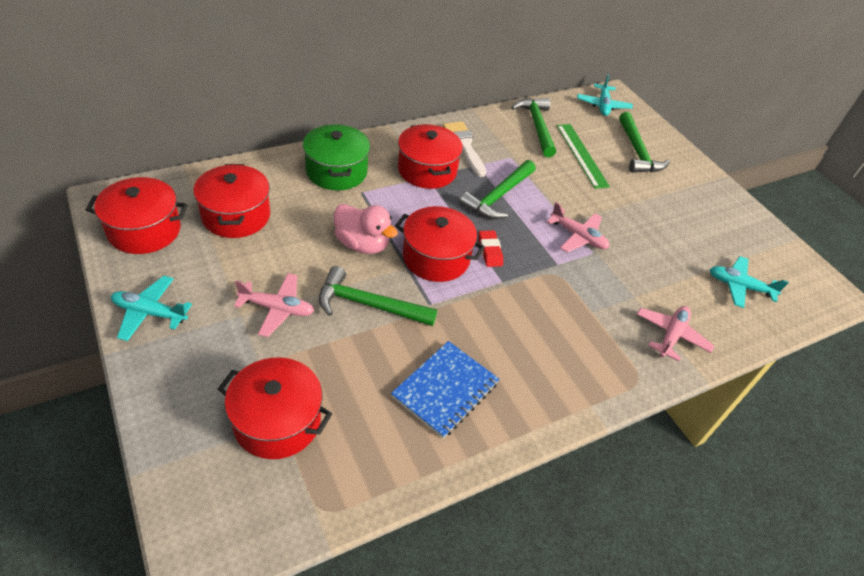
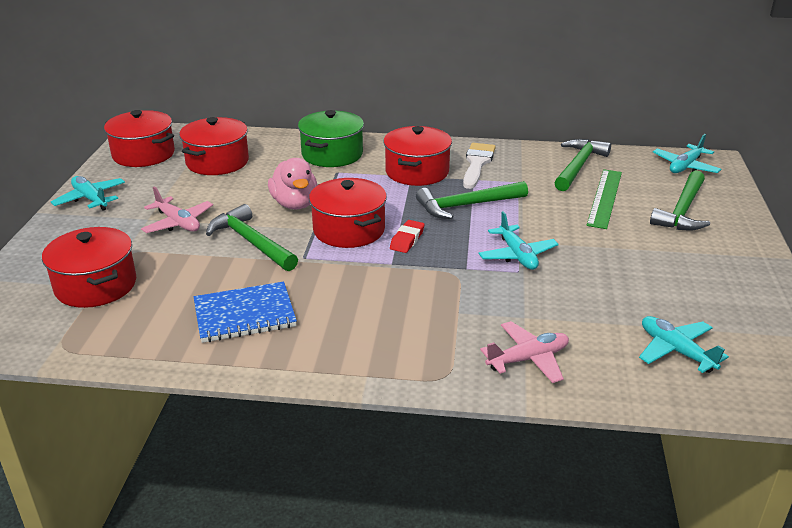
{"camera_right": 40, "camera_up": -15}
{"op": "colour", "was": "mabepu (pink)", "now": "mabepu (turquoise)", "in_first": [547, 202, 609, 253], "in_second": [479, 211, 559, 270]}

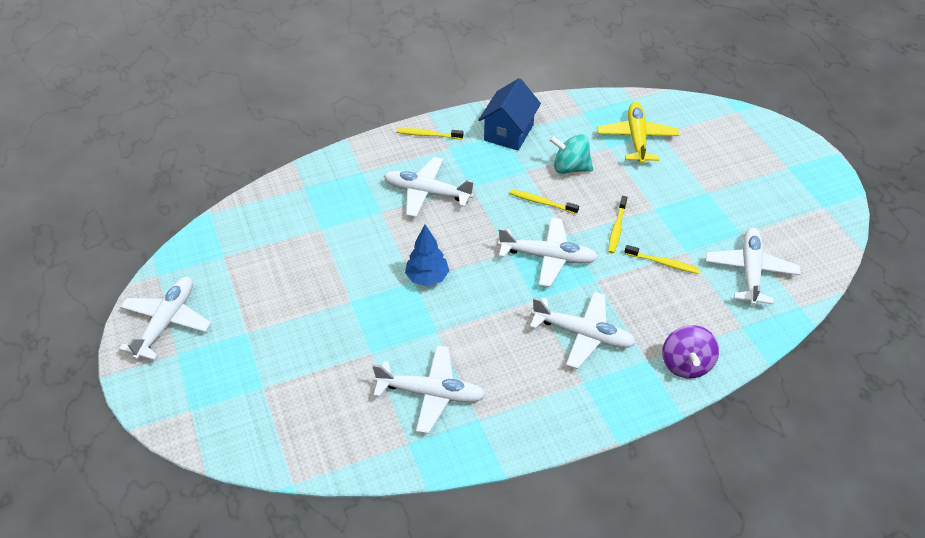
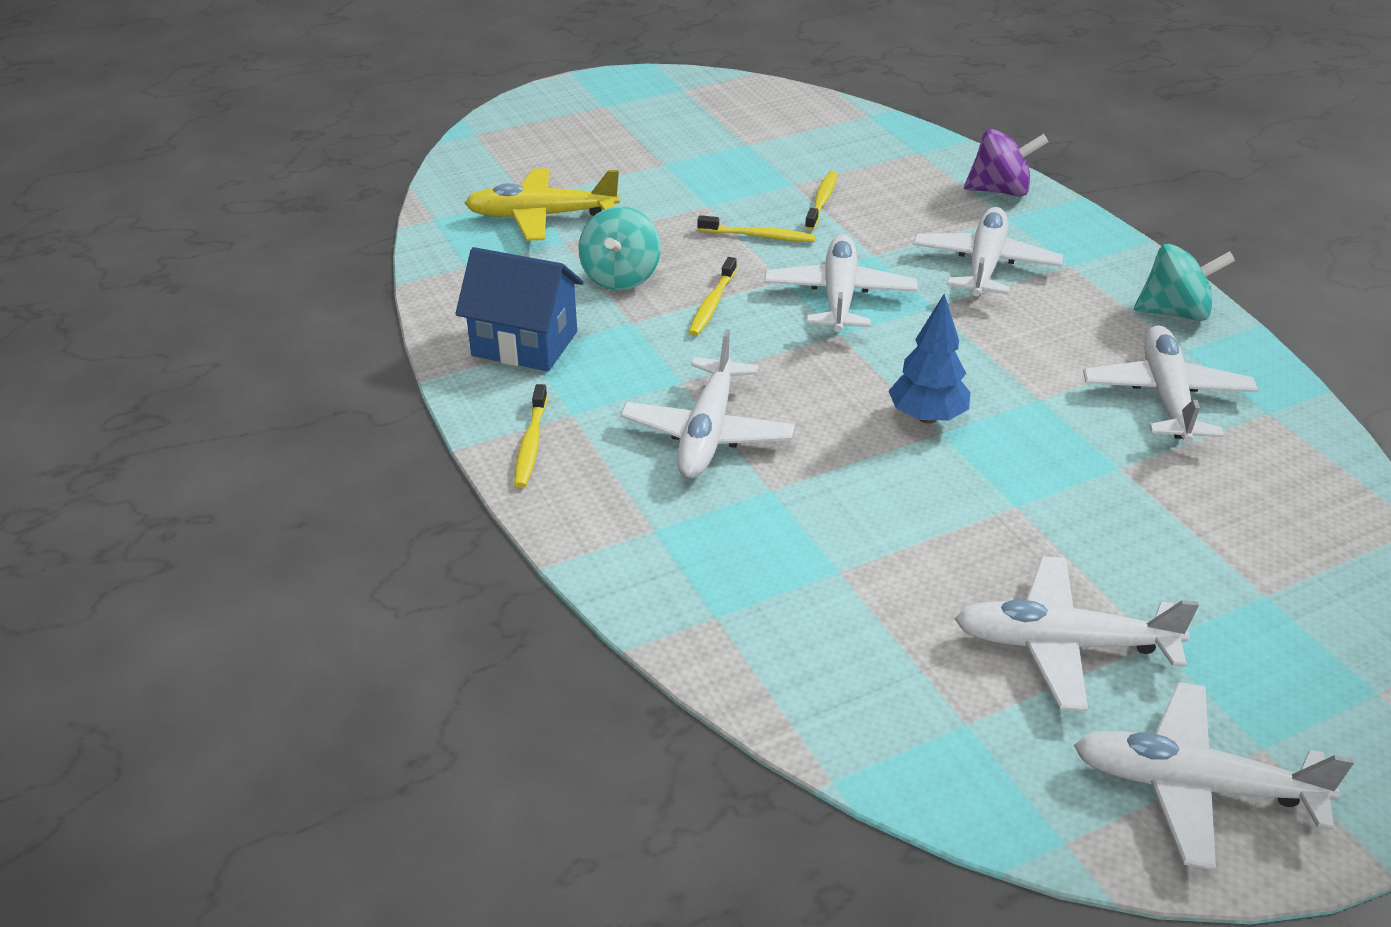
{"camera_right": -95, "camera_up": -10}
{"op": "appeared", "now": "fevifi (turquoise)", "in_second": [1134, 244, 1236, 321]}
{"op": "relocated", "was": "mabepu (white)", "in_first": [706, 228, 800, 306], "in_second": [955, 556, 1199, 712]}

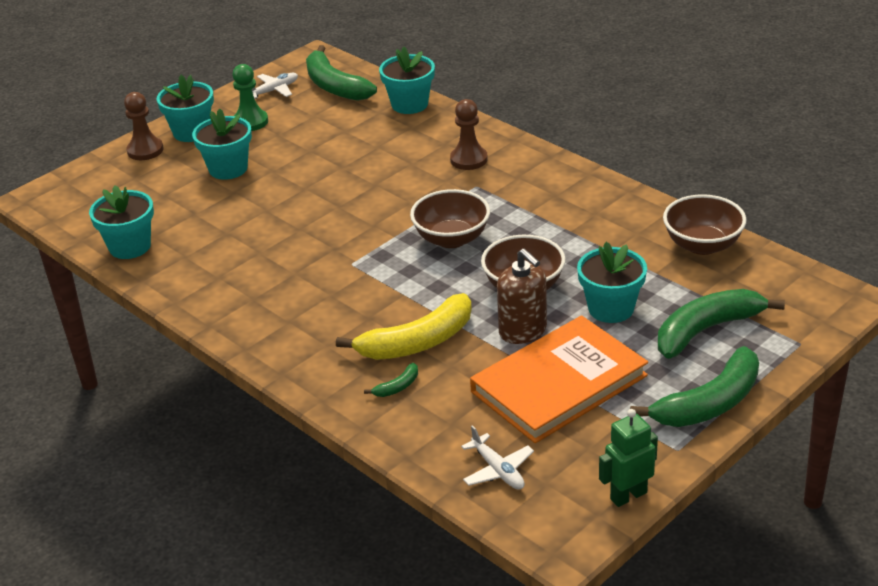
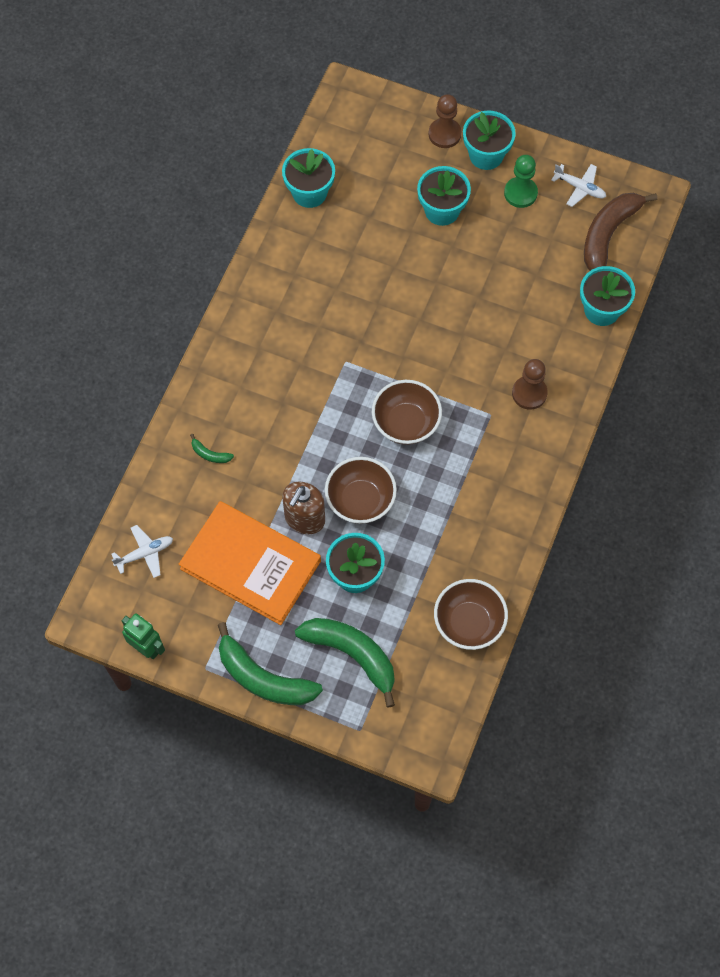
{"camera_right": 65, "camera_up": 30}
{"op": "missing", "was": "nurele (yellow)", "in_first": [336, 293, 472, 360]}
{"op": "colour", "was": "nurele (green)", "now": "nurele (brown)", "in_first": [306, 45, 377, 101], "in_second": [584, 193, 658, 271]}
{"op": "spun", "was": "mabepu (white)", "in_first": [461, 425, 534, 490], "in_second": [111, 525, 173, 578], "clockwise": -150}

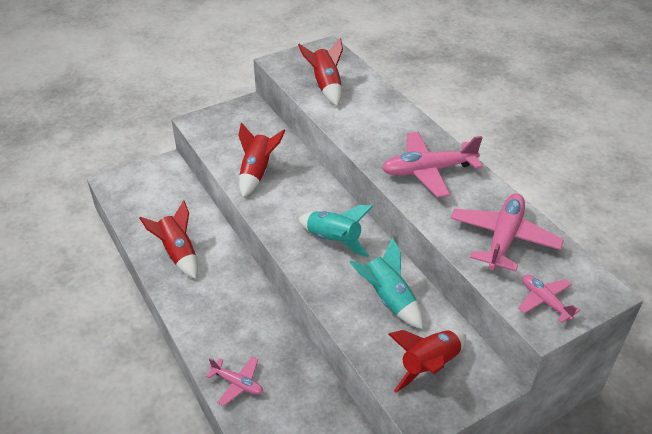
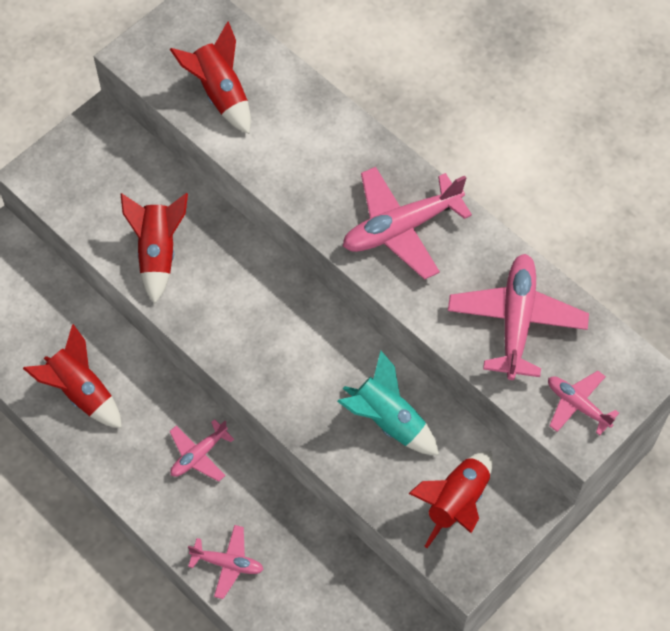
{"camera_right": -15, "camera_up": 20}
{"op": "missing", "was": "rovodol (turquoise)", "in_first": [298, 205, 373, 257]}
{"op": "appeared", "now": "mabepu (pink)", "in_second": [170, 419, 234, 482]}

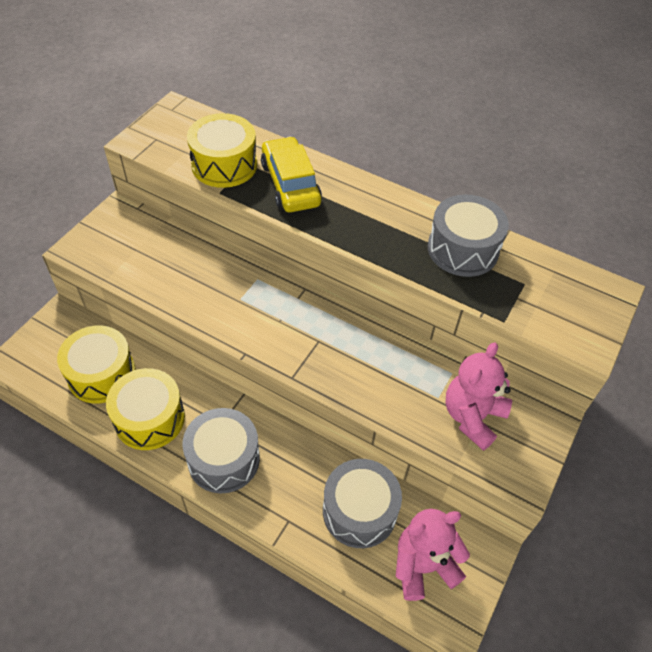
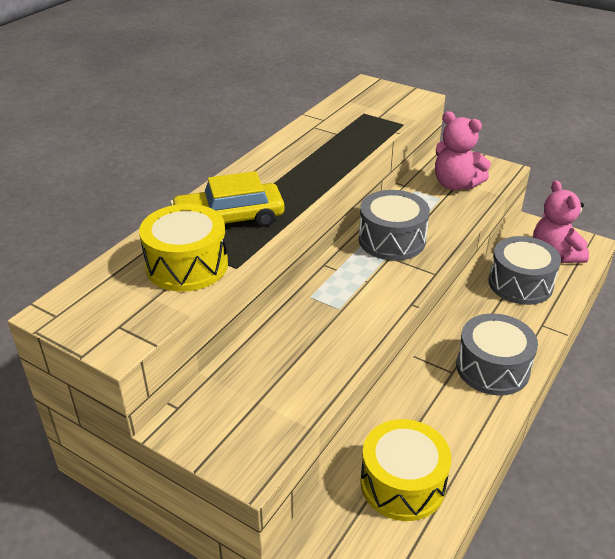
{"camera_right": -85, "camera_up": -15}
{"op": "missing", "was": "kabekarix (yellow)", "in_first": [106, 368, 185, 450]}
{"op": "relocated", "was": "kabekarix (grey)", "in_first": [428, 194, 509, 277], "in_second": [359, 190, 430, 261]}

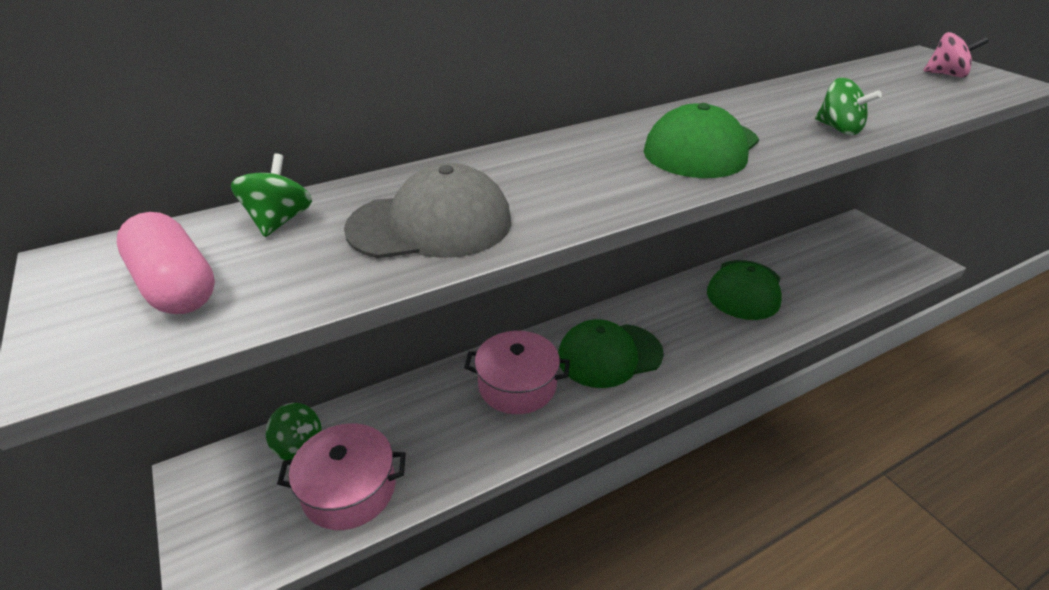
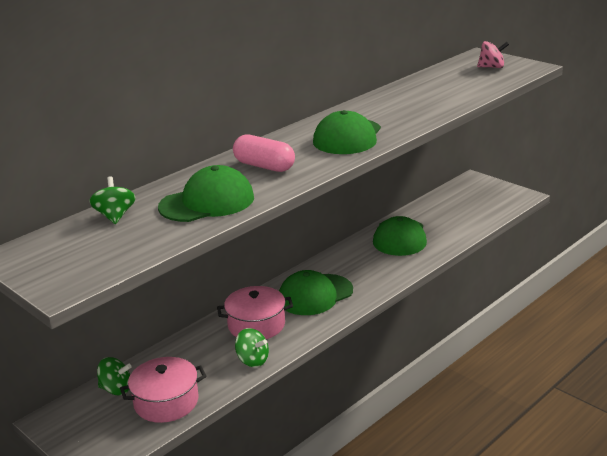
{"camera_right": -15, "camera_up": -10}
{"op": "relocated", "was": "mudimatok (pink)", "in_first": [117, 212, 215, 314], "in_second": [233, 134, 295, 172]}
{"op": "relocated", "was": "fevifi (green)", "in_first": [815, 78, 882, 135], "in_second": [235, 328, 269, 367]}
{"op": "colour", "was": "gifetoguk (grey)", "now": "gifetoguk (green)", "in_first": [344, 163, 512, 258], "in_second": [158, 165, 254, 222]}

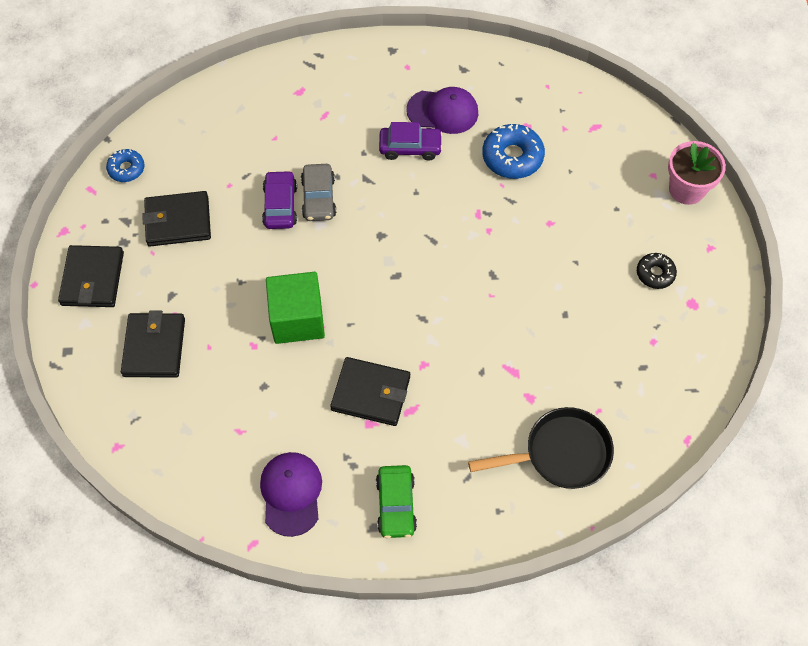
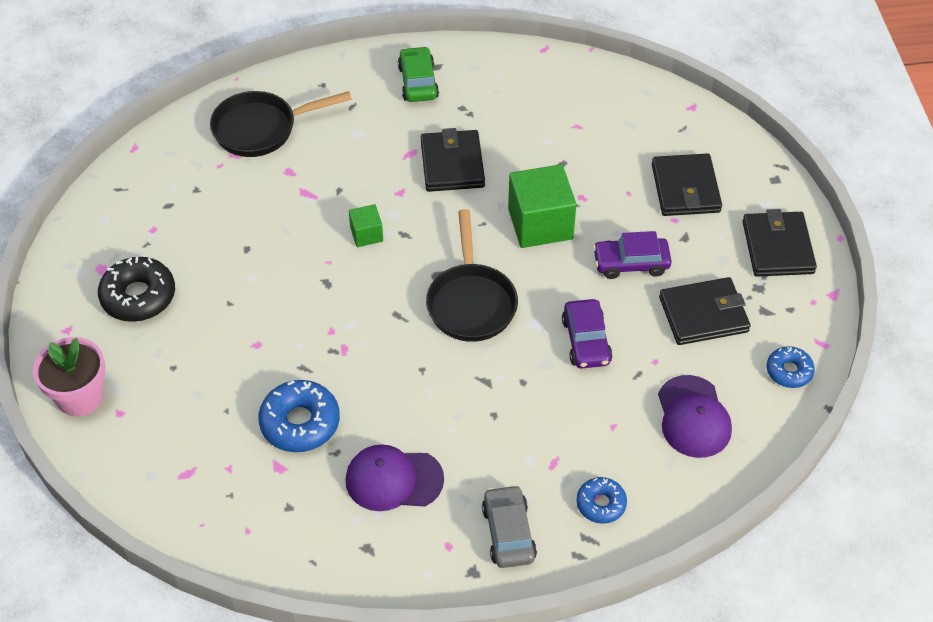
{"camera_right": 175, "camera_up": -10}
{"op": "appeared", "now": "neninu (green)", "in_second": [349, 204, 383, 247]}
{"op": "appeared", "now": "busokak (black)", "in_second": [426, 209, 518, 342]}
{"op": "appeared", "now": "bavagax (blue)", "in_second": [576, 477, 627, 524]}
{"op": "relocated", "was": "gifetoguk (purple)", "in_first": [260, 452, 322, 537], "in_second": [658, 375, 732, 458]}
{"op": "relocated", "was": "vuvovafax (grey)", "in_first": [301, 164, 336, 221], "in_second": [482, 485, 537, 568]}
{"op": "relocated", "was": "vuvovafax (purple)", "in_first": [379, 122, 443, 161], "in_second": [593, 231, 672, 279]}
{"op": "spun", "was": "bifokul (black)", "in_first": [330, 357, 410, 426], "in_second": [421, 128, 485, 192], "clockwise": 75}
{"op": "size", "was": "bavagax (black)", "in_first": [637, 253, 677, 289], "in_second": [98, 257, 175, 322], "ratio": 1.66}

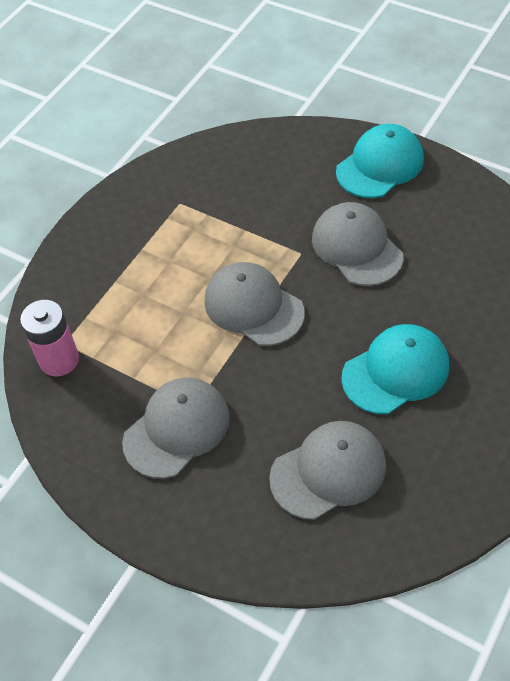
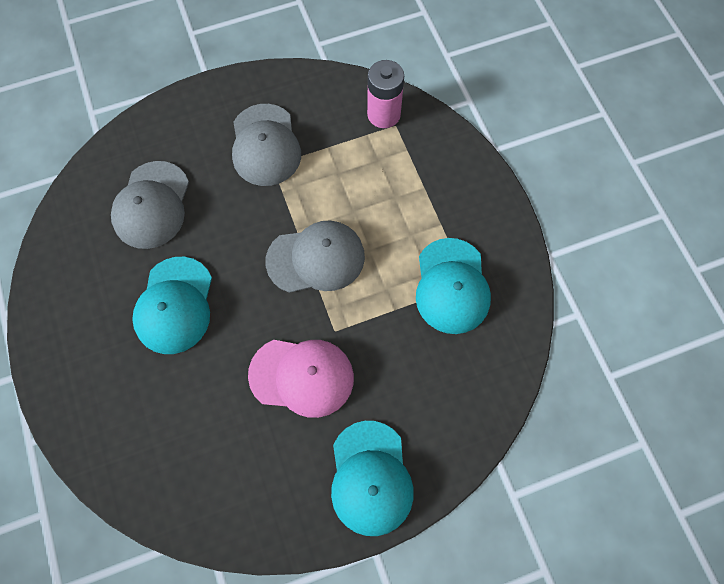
{"camera_right": 125, "camera_up": 15}
{"op": "appeared", "now": "gifetoguk (turquoise)", "in_second": [416, 238, 491, 334]}
{"op": "colour", "was": "gifetoguk (grey)", "now": "gifetoguk (pink)", "in_first": [312, 202, 403, 286], "in_second": [248, 340, 354, 418]}

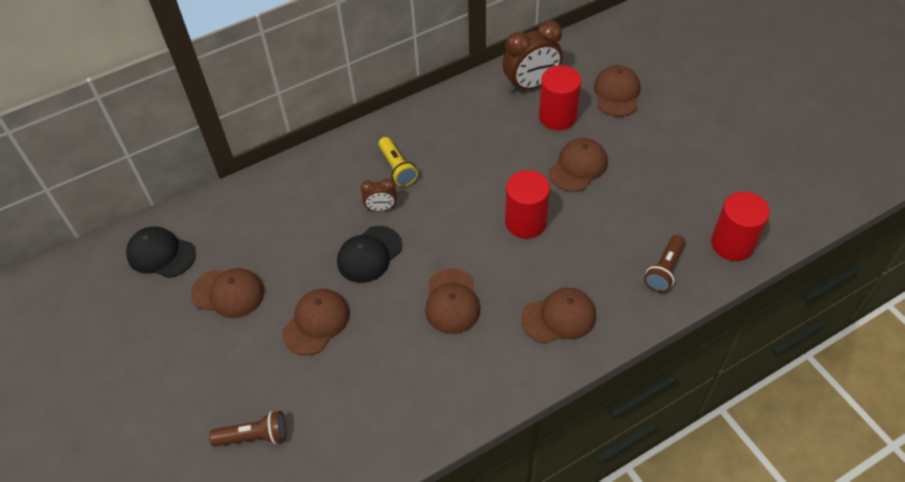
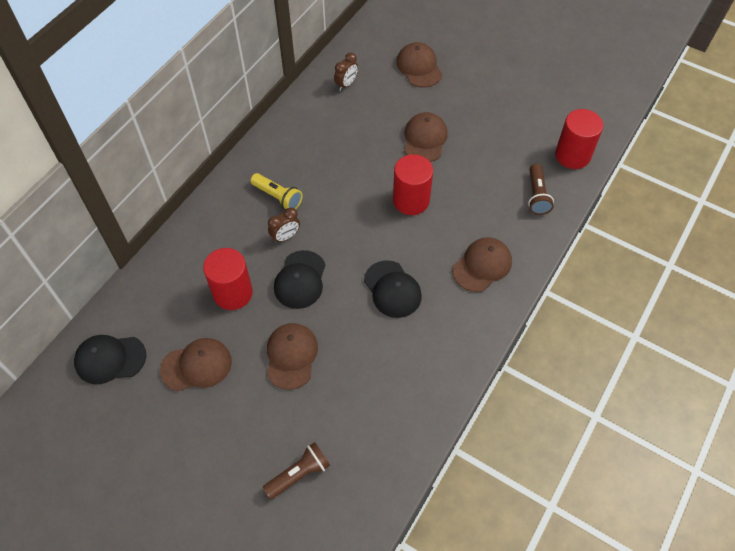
{"camera_right": -30, "camera_up": 5}
{"op": "relocated", "was": "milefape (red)", "in_first": [539, 65, 581, 130], "in_second": [203, 248, 253, 310]}
{"op": "colour", "was": "gifetoguk (brown)", "now": "gifetoguk (black)", "in_first": [425, 268, 480, 334], "in_second": [364, 260, 422, 318]}
{"op": "size", "was": "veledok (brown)", "in_first": [502, 21, 563, 93], "in_second": [334, 53, 358, 91], "ratio": 0.53}

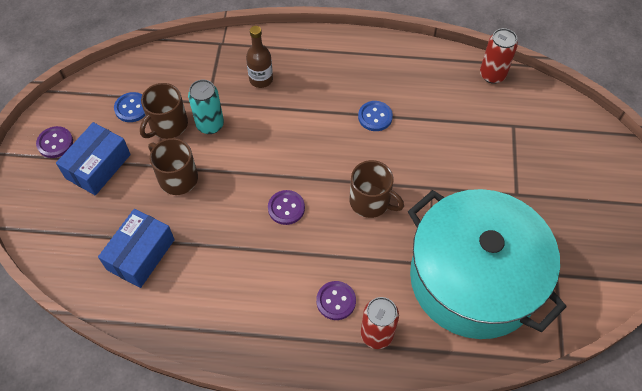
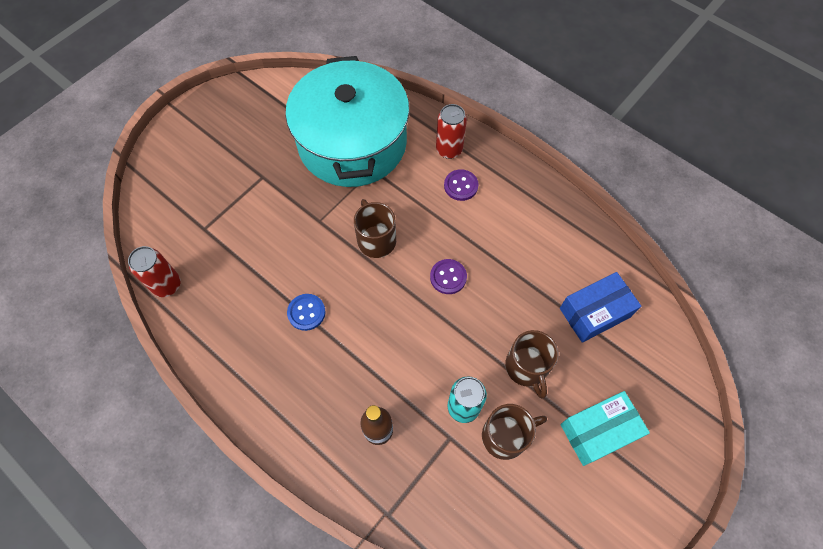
{"camera_right": -145, "camera_up": 5}
{"op": "missing", "was": "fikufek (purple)", "in_first": [36, 126, 73, 158]}
{"op": "missing", "was": "fikufek (blue)", "in_first": [114, 92, 146, 122]}
{"op": "colour", "was": "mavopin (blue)", "now": "mavopin (turquoise)", "in_first": [56, 122, 131, 195], "in_second": [560, 391, 650, 466]}

